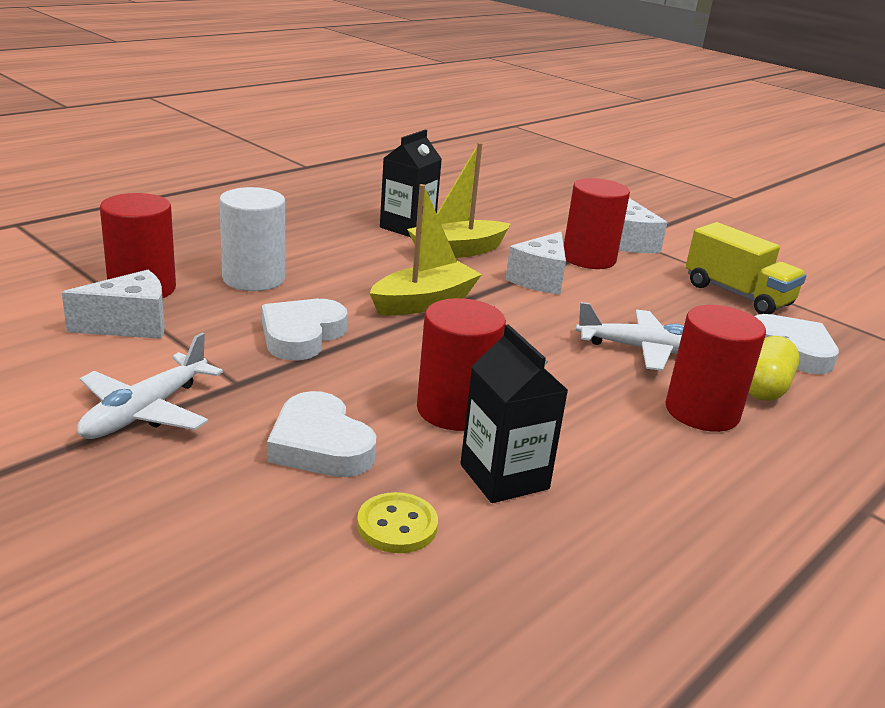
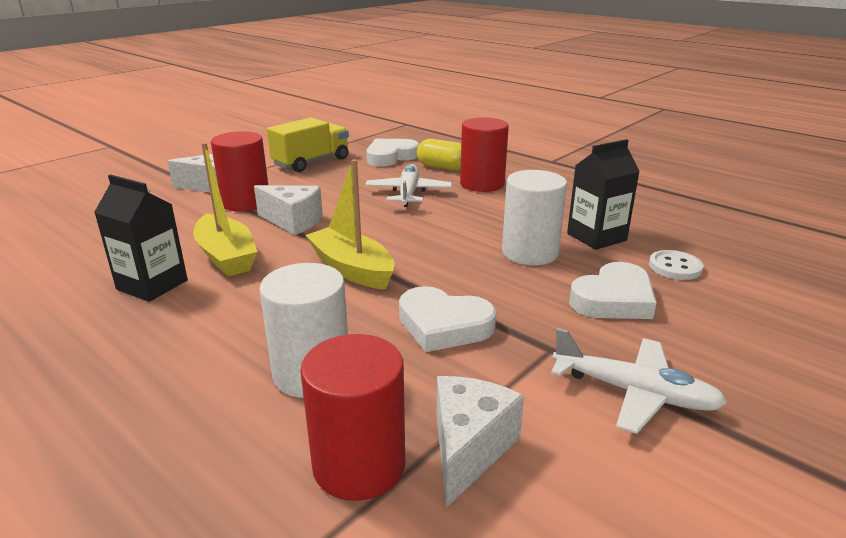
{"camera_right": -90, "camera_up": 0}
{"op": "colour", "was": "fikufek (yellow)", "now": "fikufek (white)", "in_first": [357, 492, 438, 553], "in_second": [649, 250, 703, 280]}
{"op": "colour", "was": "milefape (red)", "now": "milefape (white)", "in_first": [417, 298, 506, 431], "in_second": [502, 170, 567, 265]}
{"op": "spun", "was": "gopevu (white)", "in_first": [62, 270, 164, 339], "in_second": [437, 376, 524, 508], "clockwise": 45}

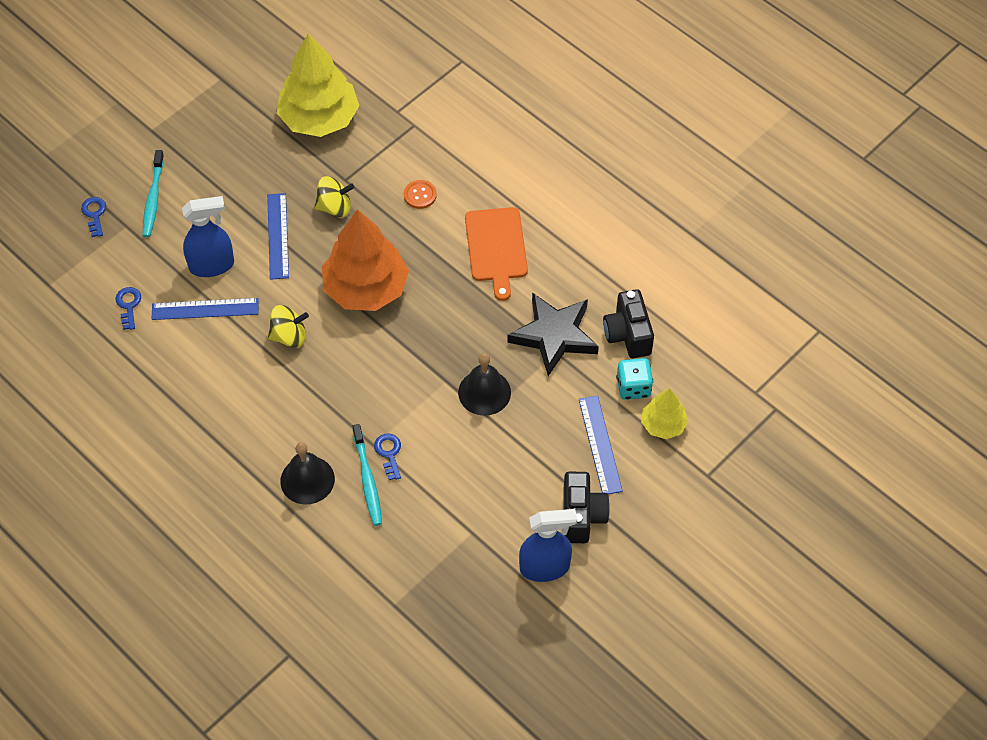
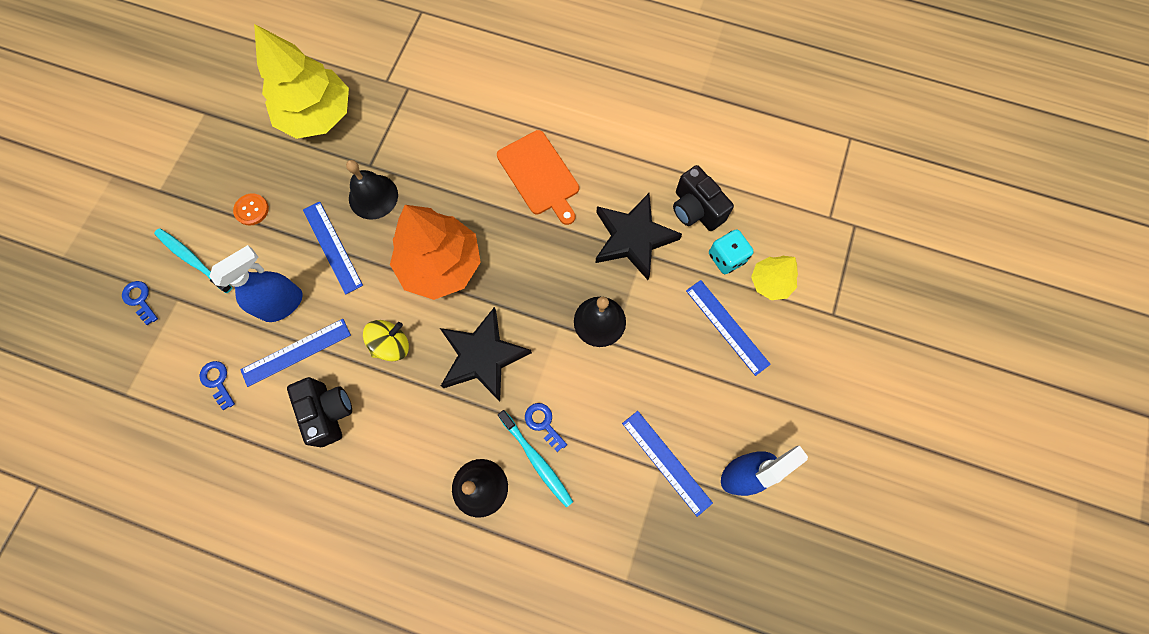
{"camera_right": -25, "camera_up": 15}
{"op": "appeared", "now": "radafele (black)", "in_second": [440, 307, 532, 402]}
{"op": "appeared", "now": "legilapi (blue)", "in_second": [622, 411, 713, 517]}
{"op": "relocated", "was": "fikufek (orange)", "in_first": [404, 180, 437, 209], "in_second": [233, 193, 269, 226]}
{"op": "relocated", "was": "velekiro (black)", "in_first": [563, 472, 610, 543], "in_second": [287, 377, 352, 447]}
{"op": "exchanged", "was": "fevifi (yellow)", "now": "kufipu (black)", "in_first": [314, 176, 354, 217], "in_second": [346, 160, 398, 220]}
{"op": "spun", "was": "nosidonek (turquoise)", "in_first": [142, 150, 164, 237], "in_second": [154, 228, 232, 293], "clockwise": 150}

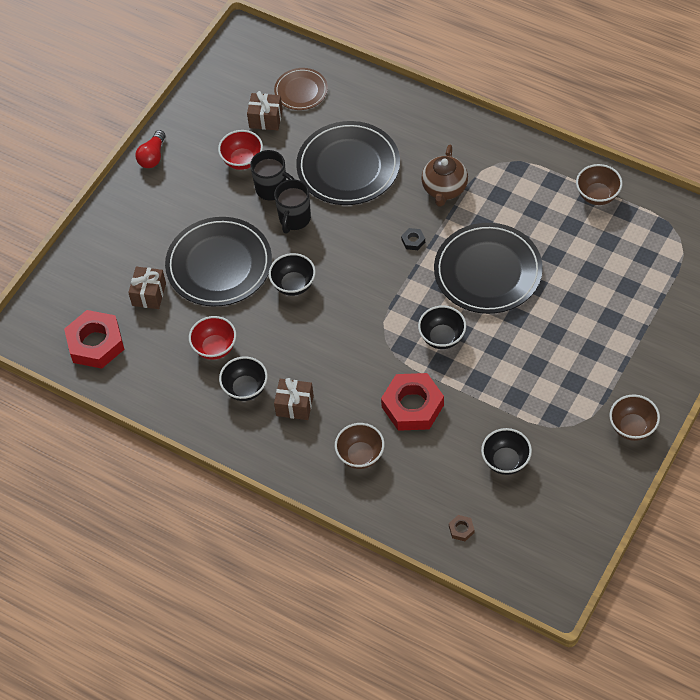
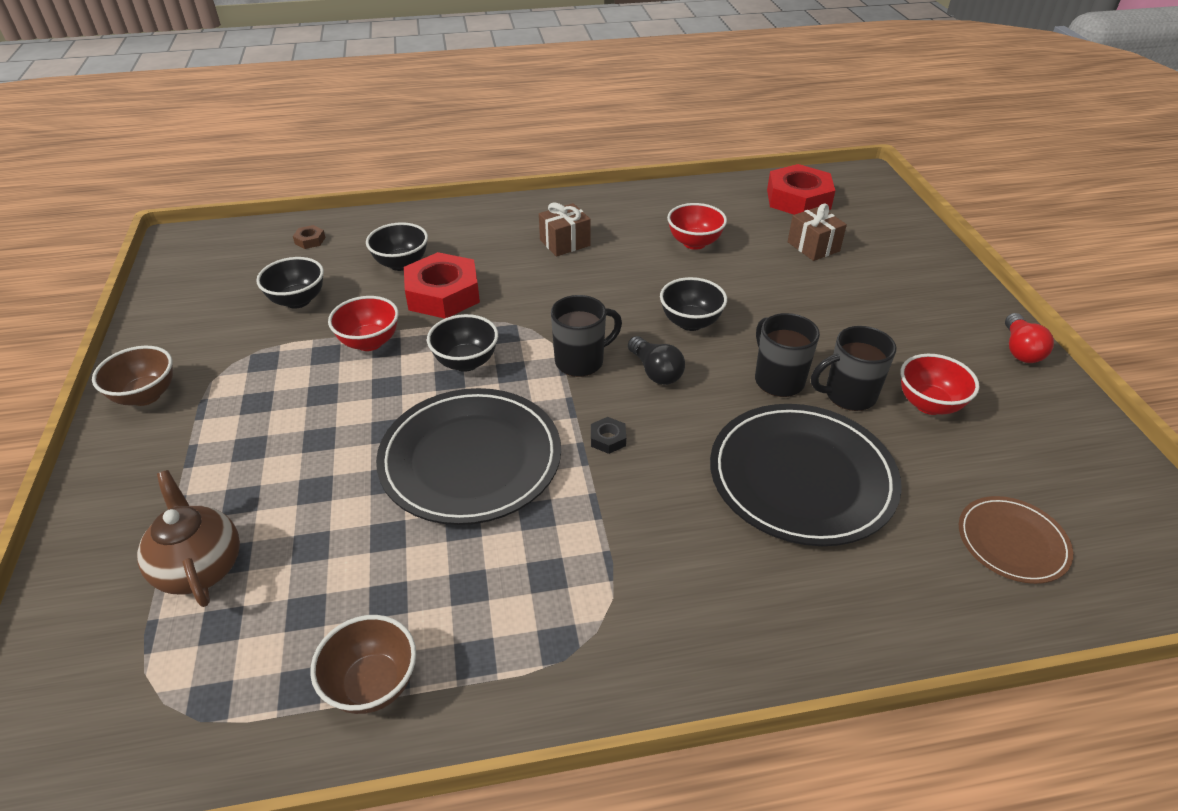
{"camera_right": 135, "camera_up": -15}
{"op": "missing", "was": "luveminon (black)", "in_first": [165, 217, 272, 306]}
{"op": "missing", "was": "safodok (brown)", "in_first": [247, 91, 283, 130]}
{"op": "missing", "was": "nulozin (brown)", "in_first": [335, 423, 385, 469]}
{"op": "appeared", "now": "nulozin (red)", "in_second": [328, 296, 399, 351]}
{"op": "appeared", "now": "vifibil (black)", "in_second": [551, 295, 622, 377]}
{"op": "appeared", "now": "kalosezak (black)", "in_second": [628, 336, 685, 385]}
{"op": "relocated", "was": "nulozin (black)", "in_first": [219, 356, 268, 401], "in_second": [366, 222, 428, 271]}
{"op": "relocated", "was": "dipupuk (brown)", "in_first": [421, 144, 468, 207], "in_second": [137, 470, 240, 607]}
{"op": "spun", "was": "kalosezak (red)", "in_first": [135, 130, 165, 168], "in_second": [1005, 313, 1054, 363], "clockwise": -150}

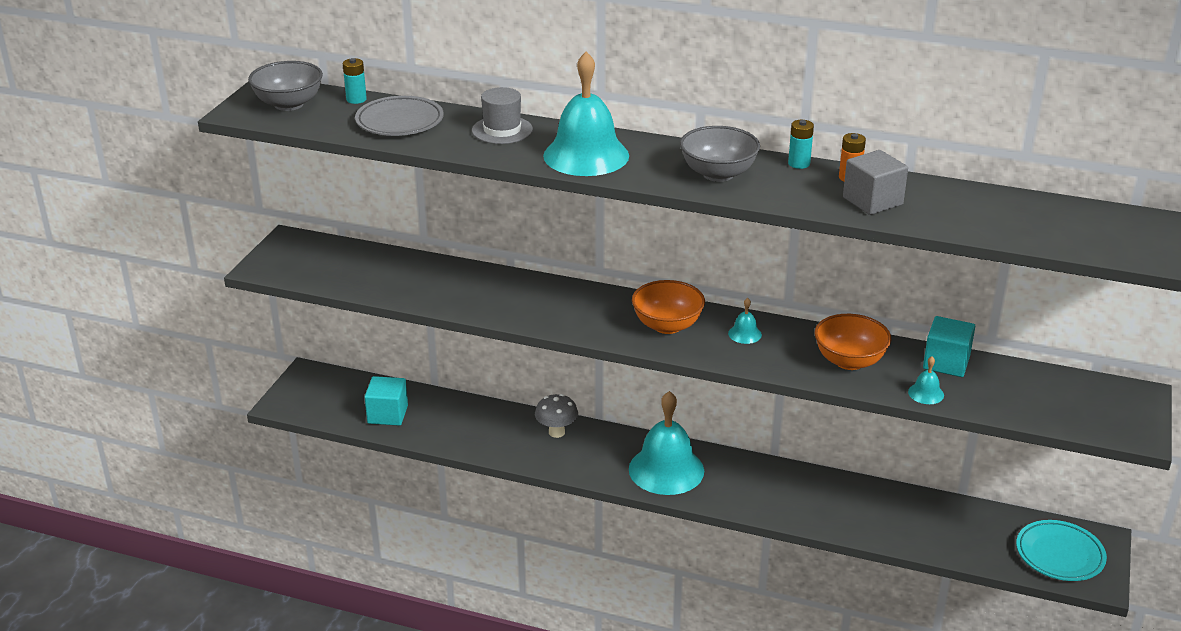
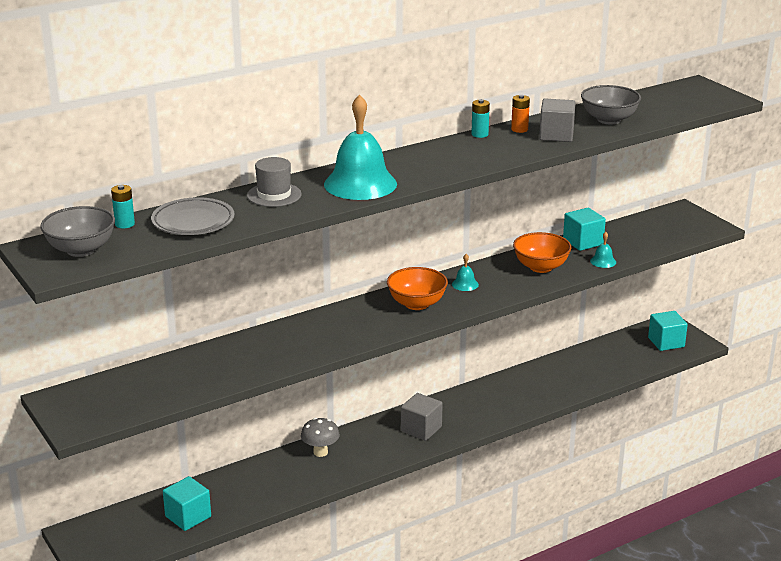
{"camera_right": -50, "camera_up": -5}
{"op": "relocated", "was": "nulozin (grey)", "in_first": [680, 126, 760, 182], "in_second": [581, 85, 641, 124]}
{"op": "exchanged", "was": "kufipu (turquoise)", "now": "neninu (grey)", "in_first": [629, 391, 704, 495], "in_second": [401, 393, 443, 441]}
{"op": "exchanged", "was": "luveminon (turquoise)", "now": "neninu (turquoise)", "in_first": [1016, 520, 1107, 581], "in_second": [648, 311, 688, 351]}

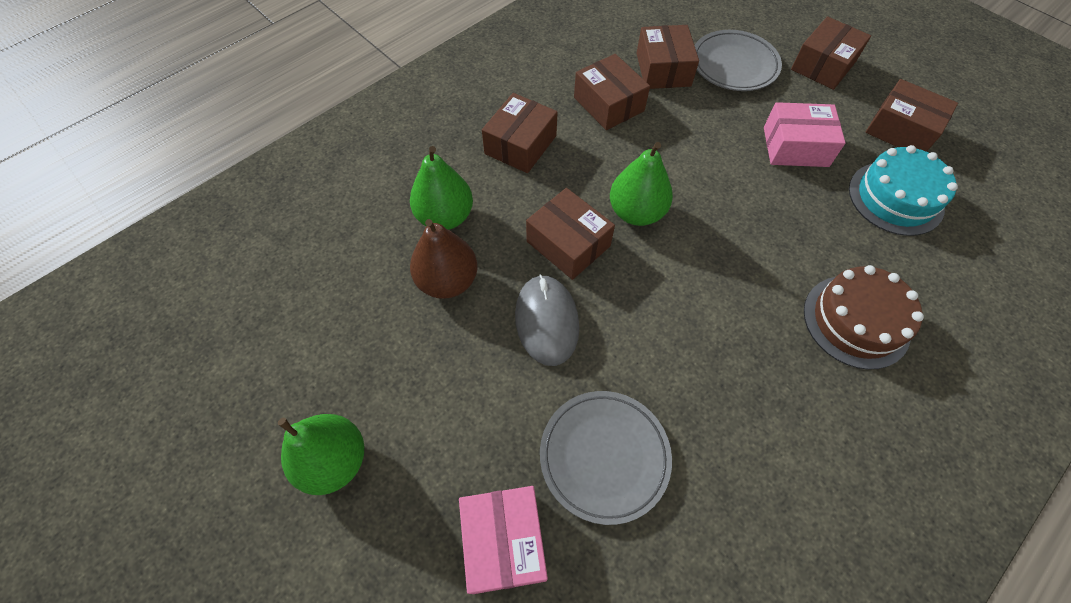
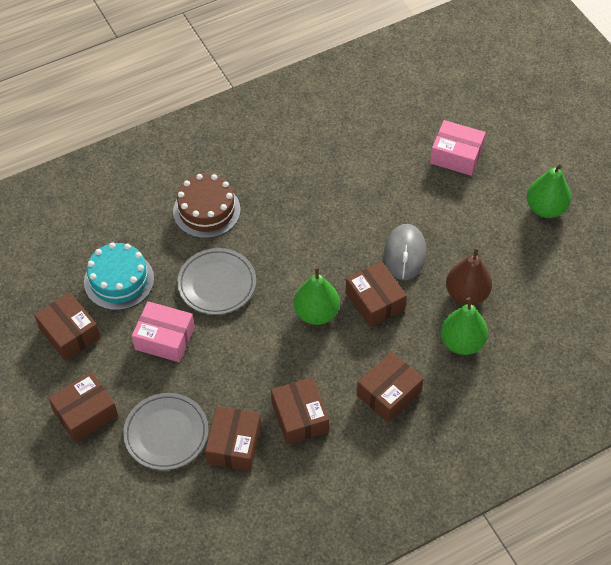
{"camera_right": -165, "camera_up": -5}
{"op": "relocated", "was": "luveminon (grey)", "in_first": [540, 391, 672, 525], "in_second": [177, 248, 256, 315]}
{"op": "spun", "was": "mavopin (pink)", "in_first": [459, 486, 548, 594], "in_second": [430, 120, 486, 176], "clockwise": -75}

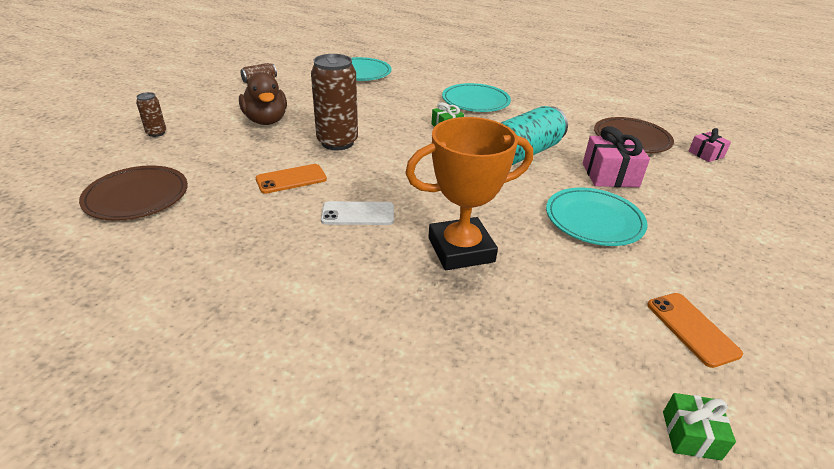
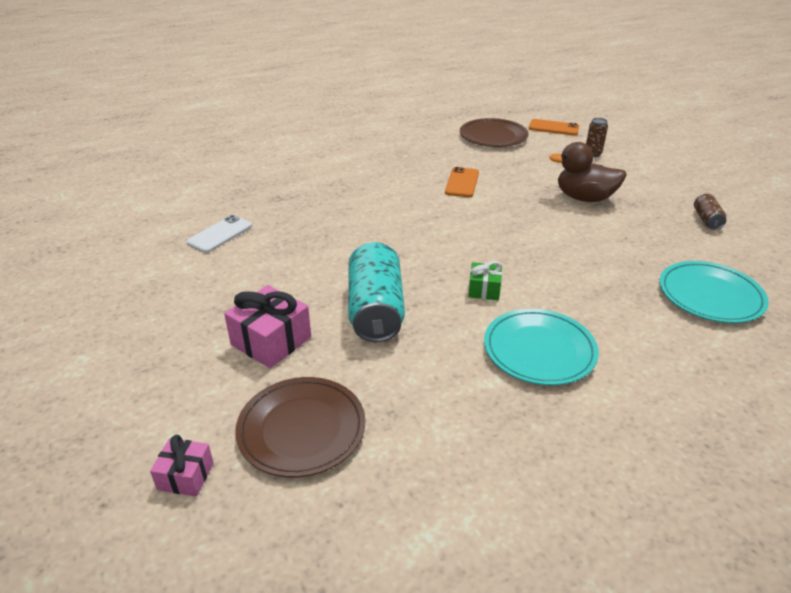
{"camera_right": 130, "camera_up": 0}
{"op": "missing", "was": "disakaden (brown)", "in_first": [311, 54, 358, 150]}
{"op": "missing", "was": "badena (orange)", "in_first": [405, 117, 533, 270]}
{"op": "missing", "was": "luveminon (turquoise)", "in_first": [546, 188, 648, 246]}
{"op": "missing", "was": "safodok (green)", "in_first": [663, 393, 736, 461]}
{"op": "relocated", "was": "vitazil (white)", "in_first": [321, 201, 394, 225], "in_second": [186, 215, 252, 253]}
{"op": "relocated", "was": "vitazil (orange)", "in_first": [647, 293, 743, 368], "in_second": [529, 119, 579, 135]}

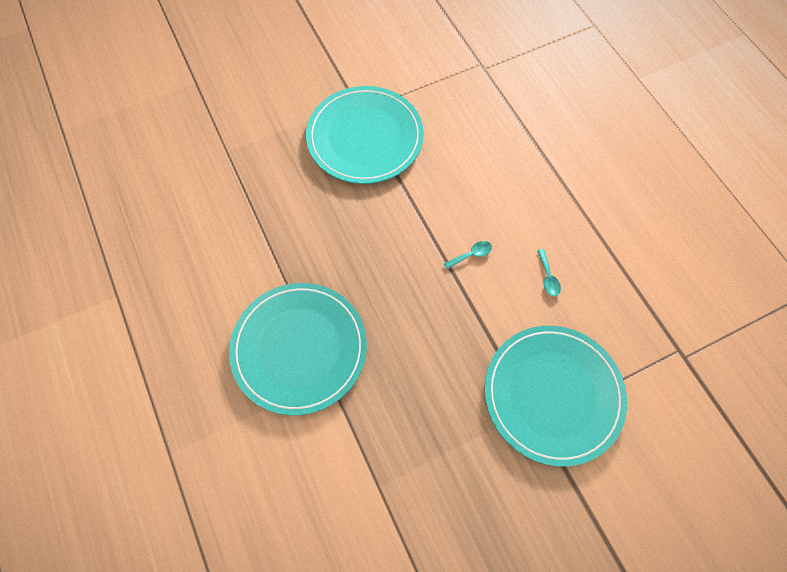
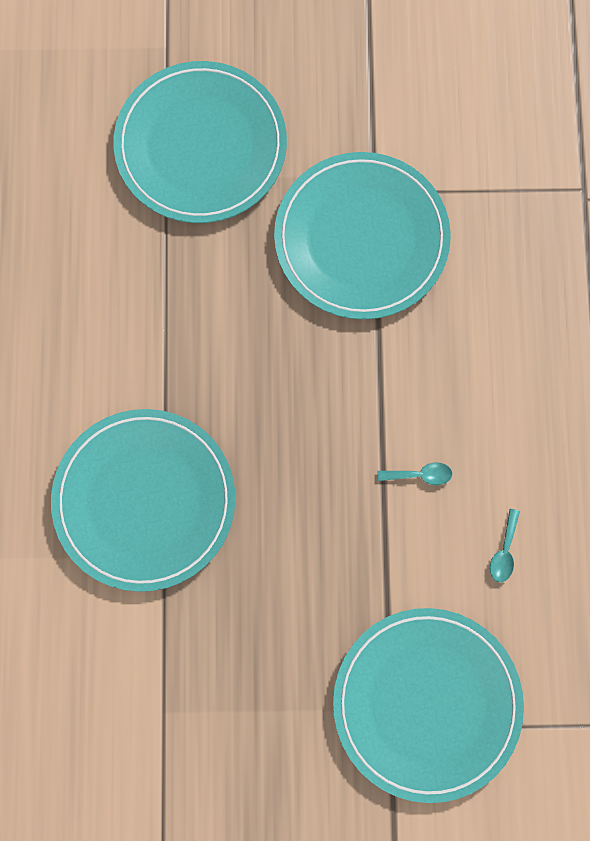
{"camera_right": 25, "camera_up": 10}
{"op": "appeared", "now": "luveminon (turquoise)", "in_second": [113, 61, 287, 223]}

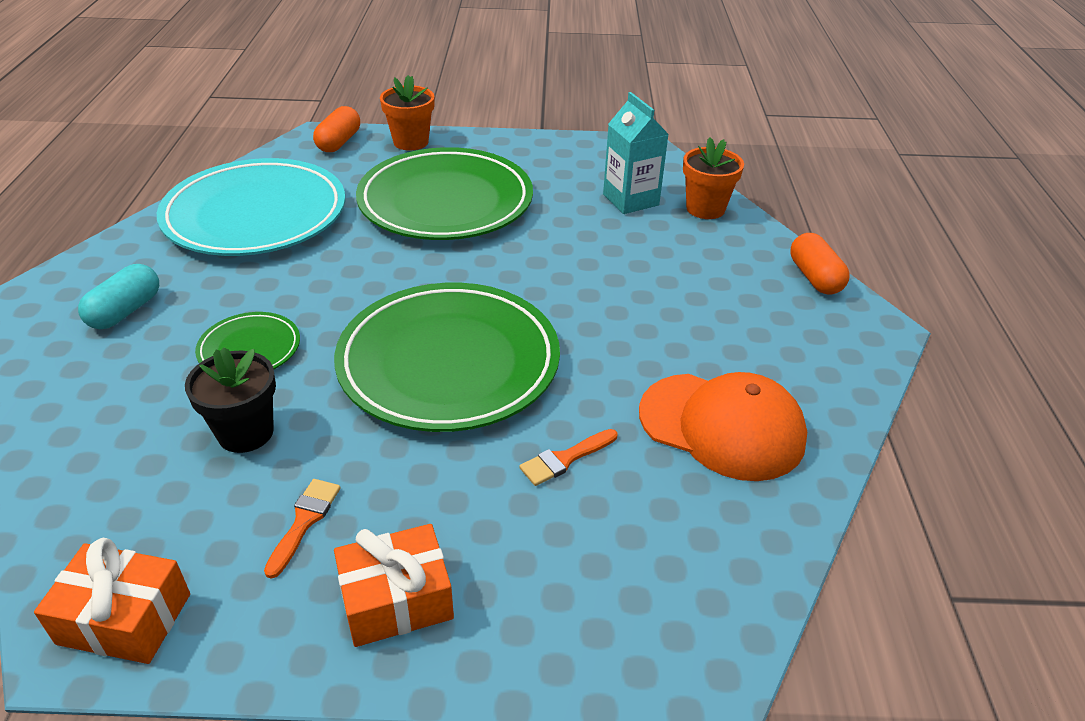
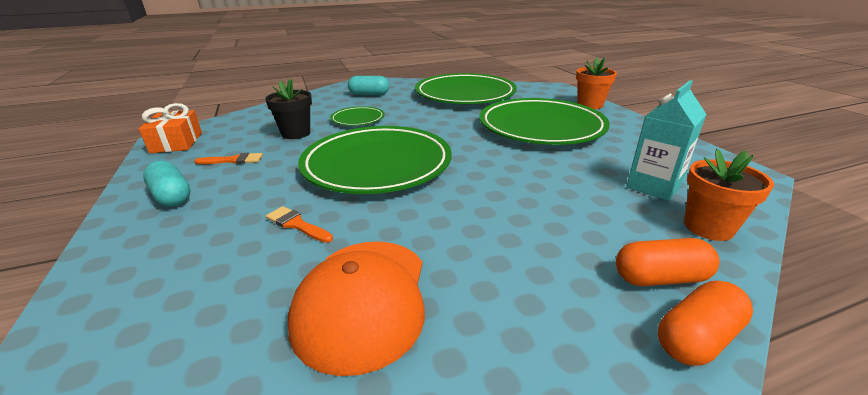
{"camera_right": 70, "camera_up": -10}
{"op": "relocated", "was": "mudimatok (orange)", "in_first": [313, 106, 360, 152], "in_second": [616, 238, 719, 286]}
{"op": "exchanged", "was": "safodok (orange)", "now": "mudimatok (turquoise)", "in_first": [334, 524, 454, 647], "in_second": [143, 161, 190, 207]}
{"op": "colour", "was": "luveminon (turquoise)", "now": "luveminon (green)", "in_first": [157, 158, 345, 256], "in_second": [415, 73, 517, 104]}

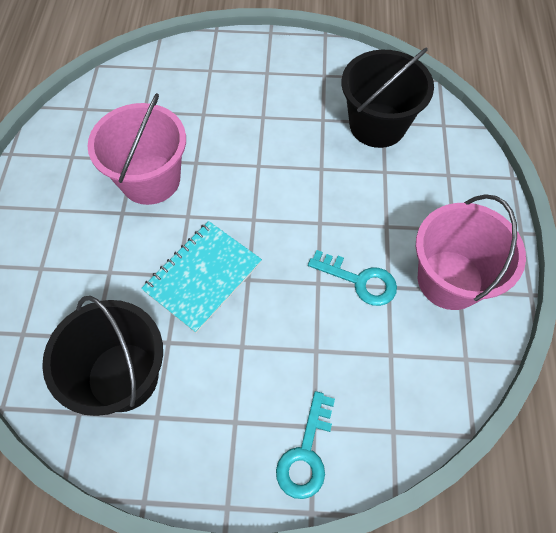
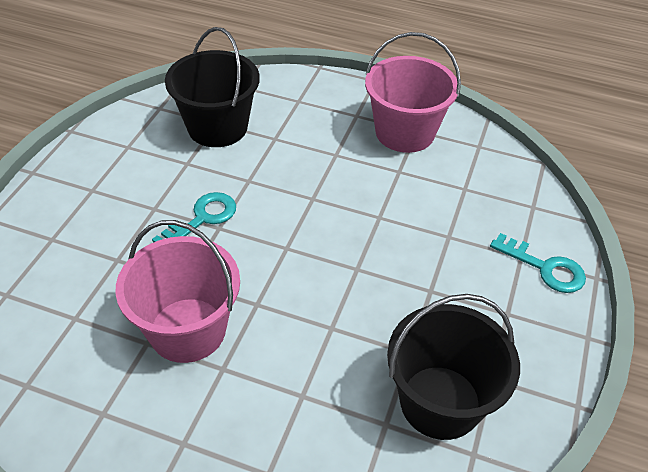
{"camera_right": -75, "camera_up": -15}
{"op": "missing", "was": "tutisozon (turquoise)", "in_first": [141, 221, 262, 333]}
{"op": "relocated", "was": "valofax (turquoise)", "in_first": [308, 250, 397, 306], "in_second": [152, 192, 236, 242]}

